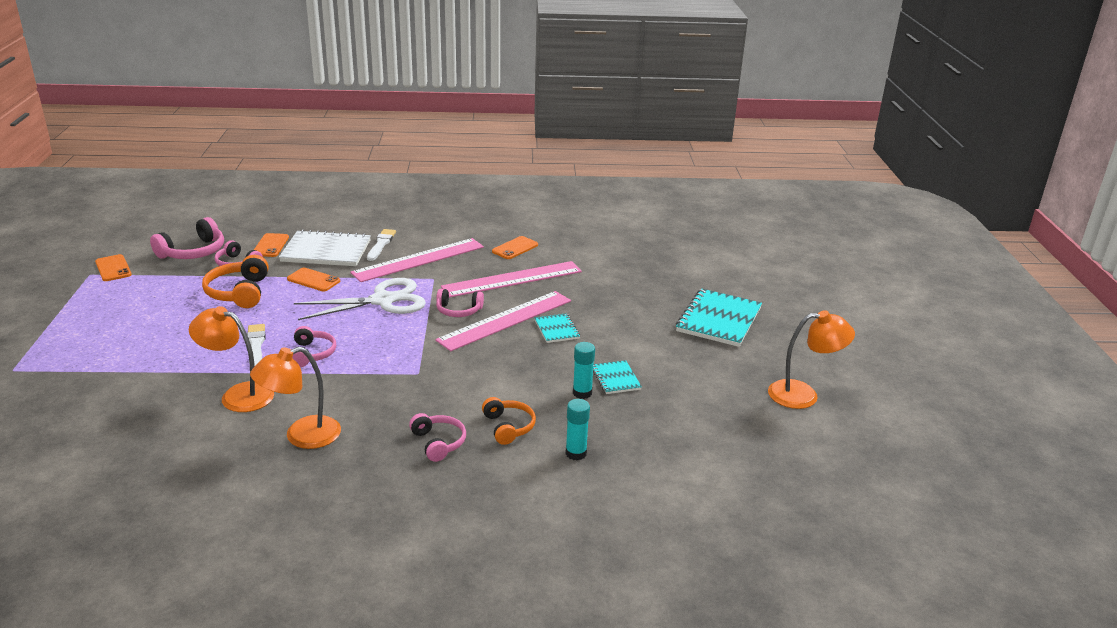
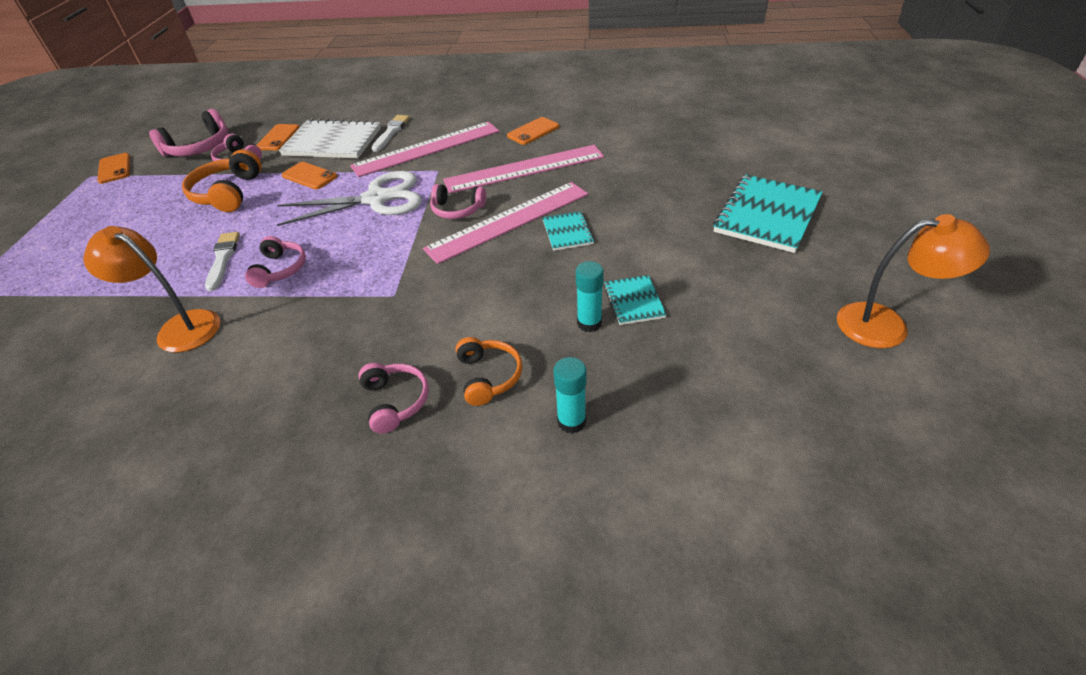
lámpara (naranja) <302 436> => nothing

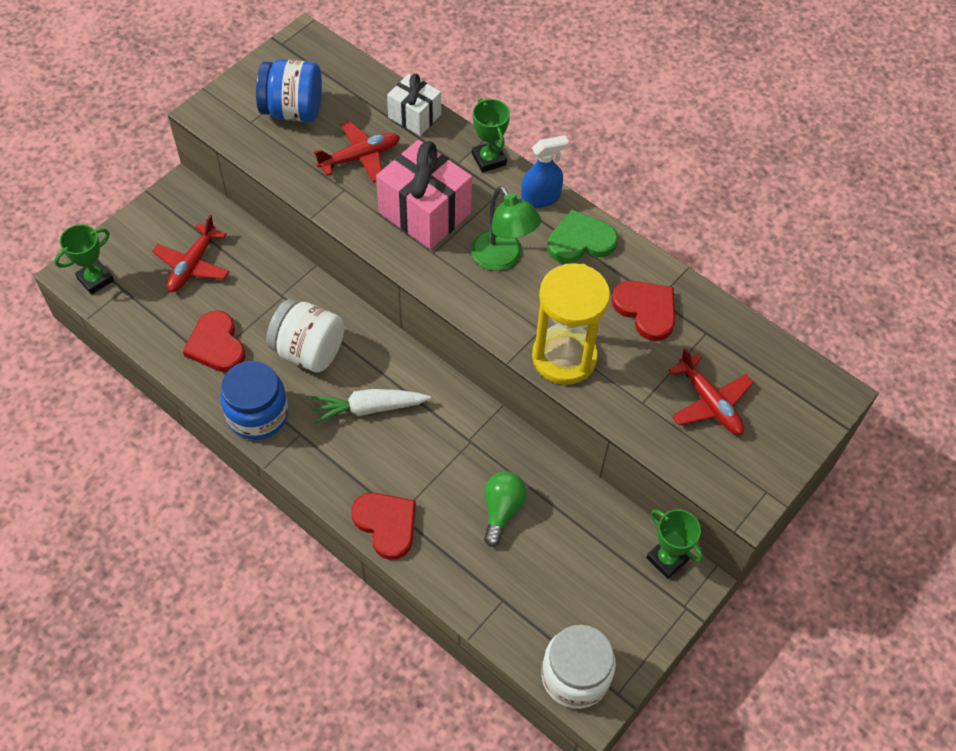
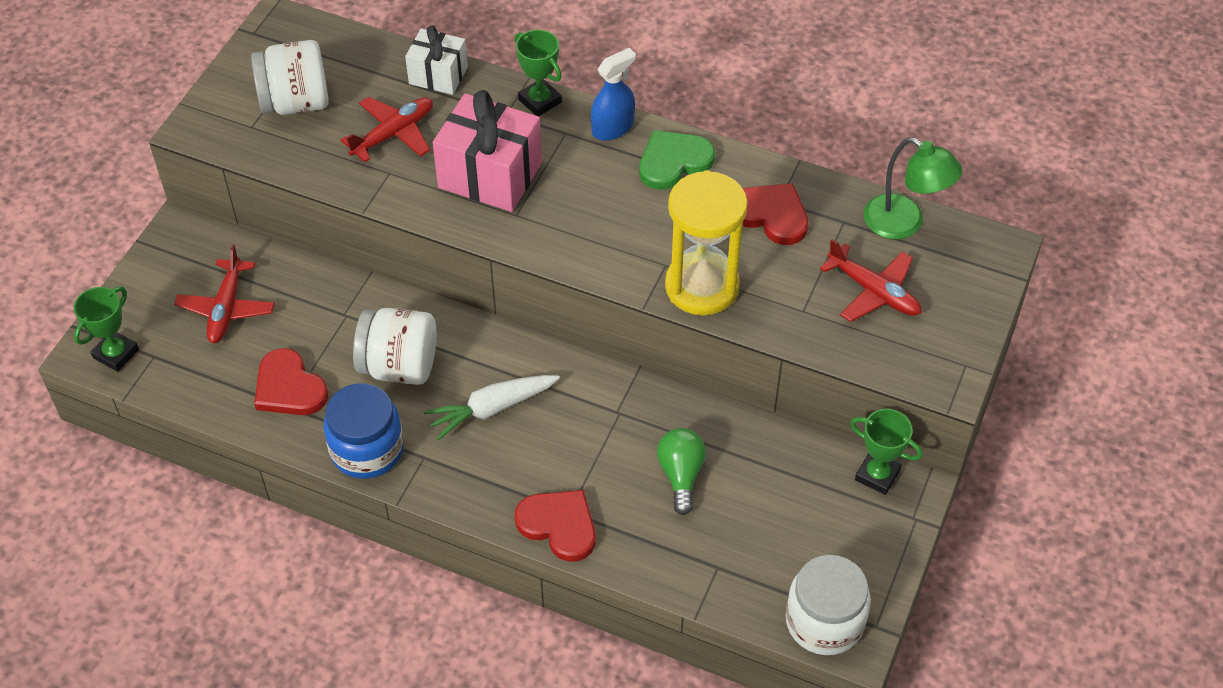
lámpara (verde) <503 259> => lámpara (verde) <904 224>, moved
tarro (azul) <293 110> => tarro (blanco) <296 102>

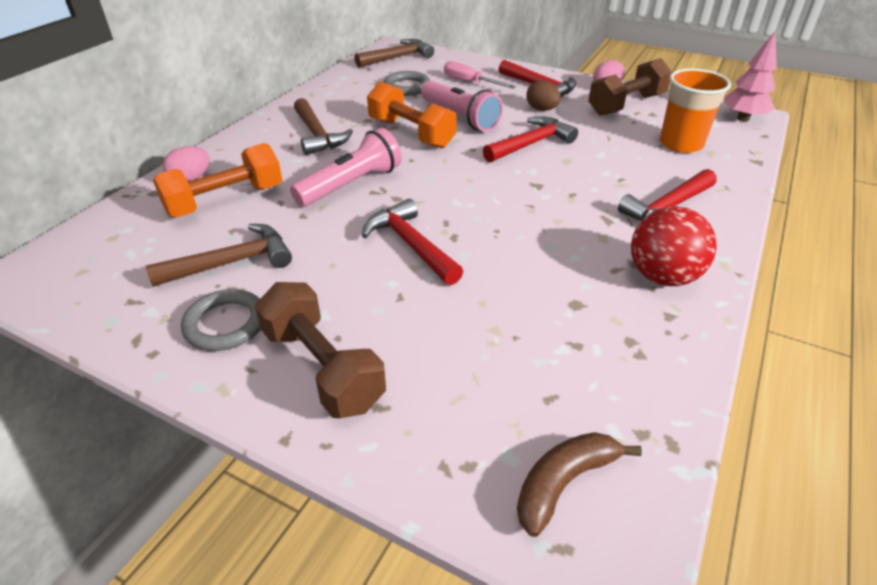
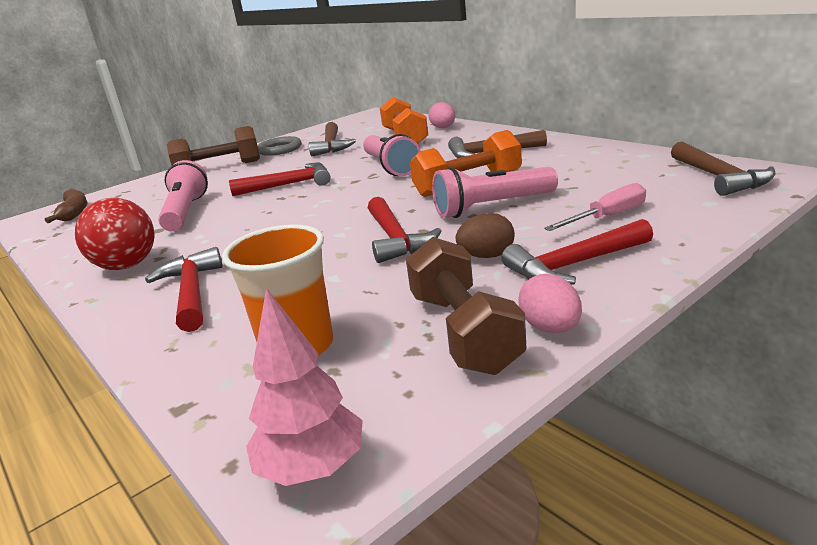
anillo (gris) <407 87> => nothing
nothing => lámpara de mano (rosa) <186 212>

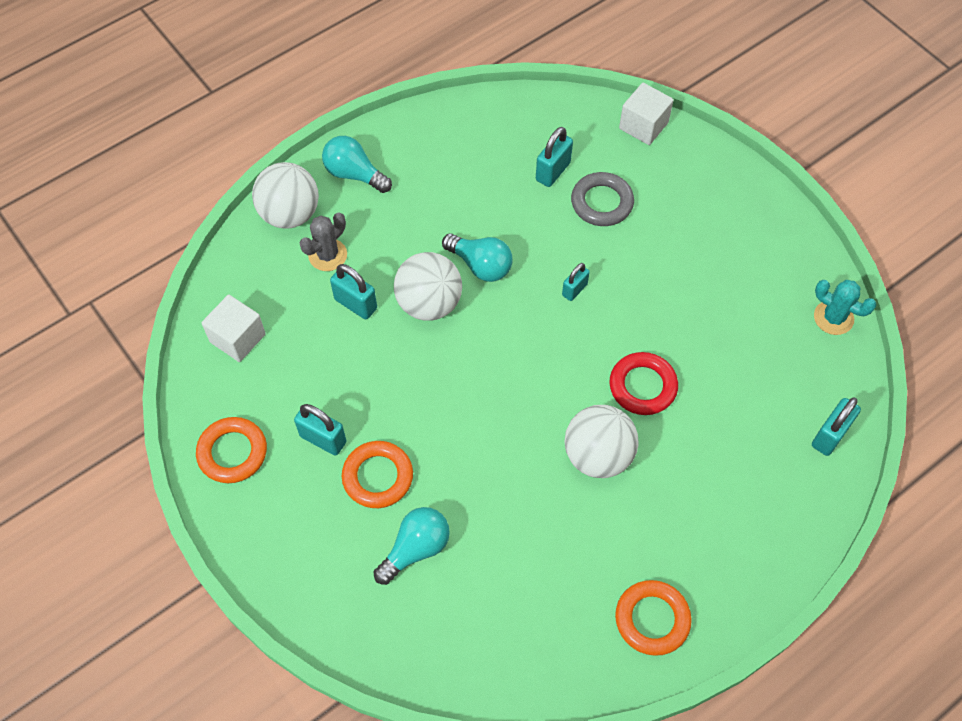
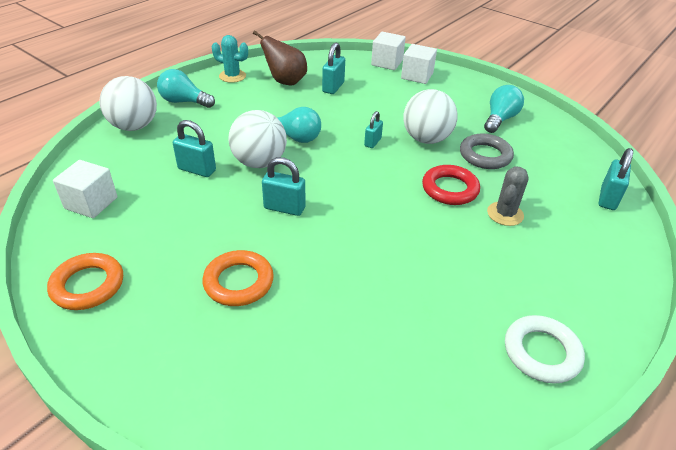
nothing => pera (marrón) <285 81>
nothing => cubo (blanco) <417 76>
candado (turquesa) <323 439> => candado (turquesa) <284 208>, moved
cactus (gris) <327 255> => cactus (gris) <505 214>, moved
bombilla (turquesa) <415 549> => bombilla (turquesa) <500 119>, moved
pelota (blanco) <598 455> => pelota (blanco) <426 139>, moved
anillo (gris) <602 203> => anillo (gris) <485 155>, moved
cactus (turquesa) <833 318> => cactus (turquesa) <232 76>, moved
anillo (naranja) <652 619> => anillo (blanco) <541 352>

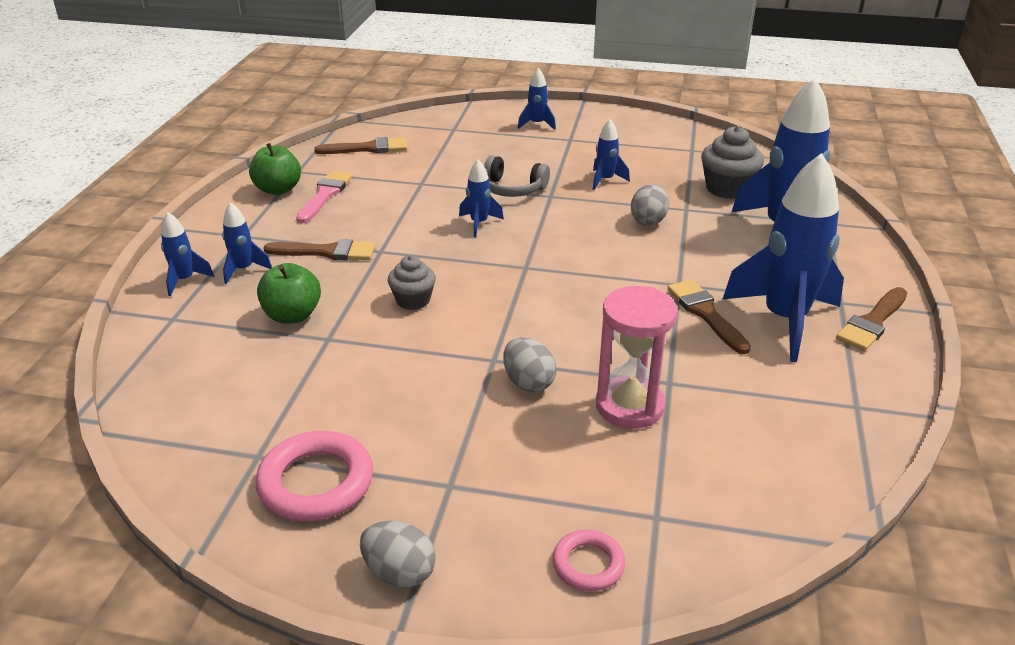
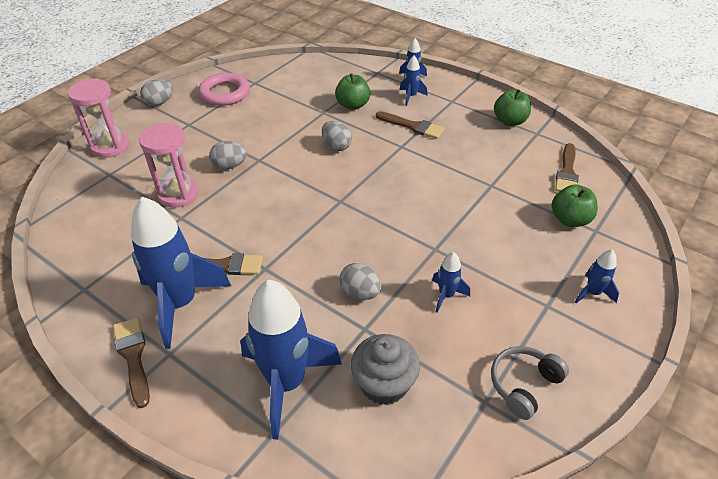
pincel (rosa) <325 195> => nothing
cohete (azul) <479 223> => nothing
nothing => manzana (verde) <570 219>
auriculares (gris) <512 189> => auriculares (gris) <524 385>, moved
magdalena (gris) <413 300> => huevo (gris) <336 146>
anillo (rosa) <588 564> => reloj de arena (rosa) <110 147>
pincel (marrón) <327 252> => pincel (marrón) <413 126>, 90 degrees counterclockwise

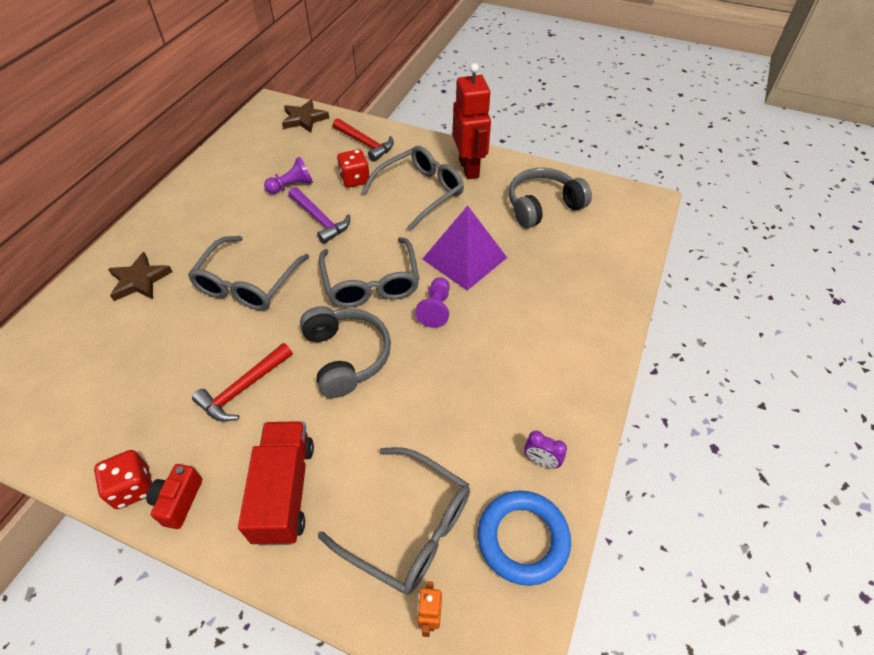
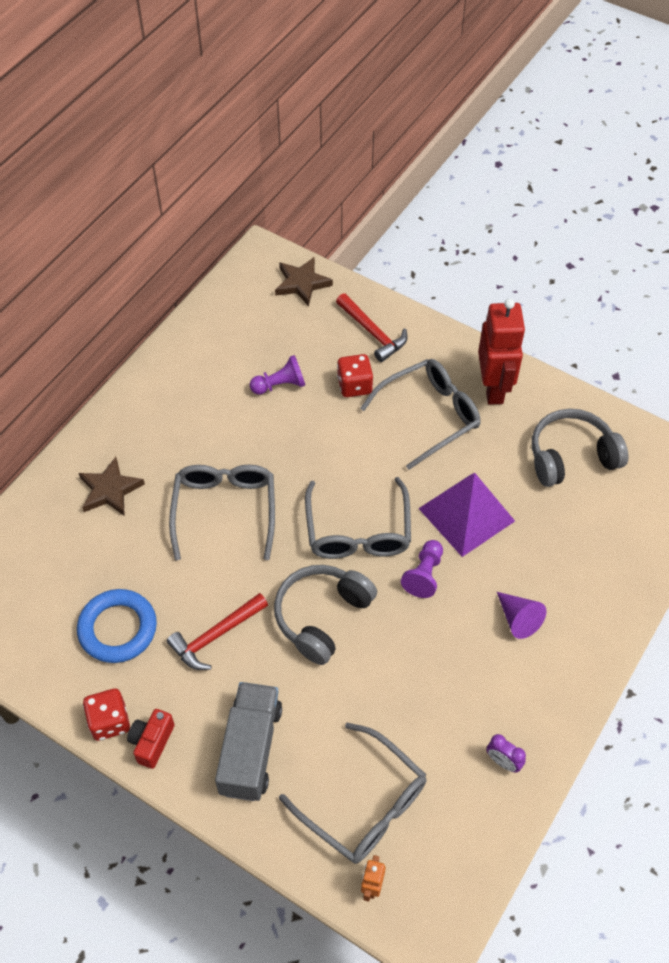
martillo (morado) <320 220> => nothing
nothing => cono (morado) <518 619>
anillo (azul) <523 539> => anillo (azul) <118 629>, moved
camión (rojo) <284 491> => camión (gris) <250 749>
gafas (gris) <248 283> => gafas (gris) <225 511>, 150 degrees clockwise
auriculares (gris) <346 356> => auriculares (gris) <322 616>, 135 degrees counterclockwise

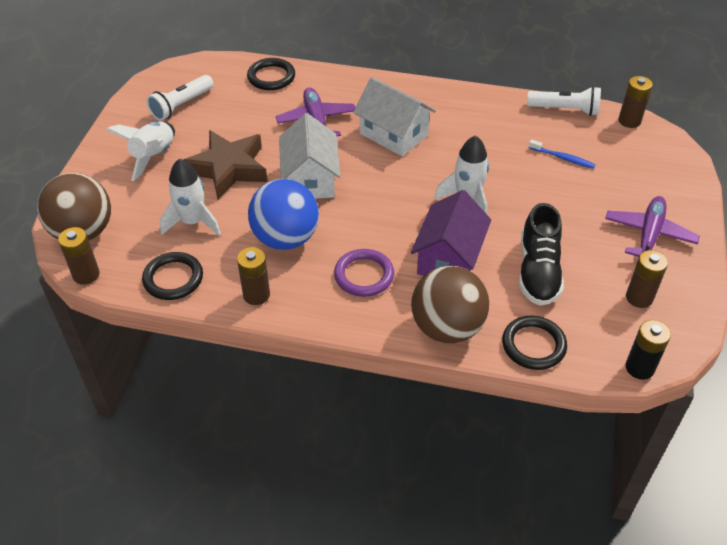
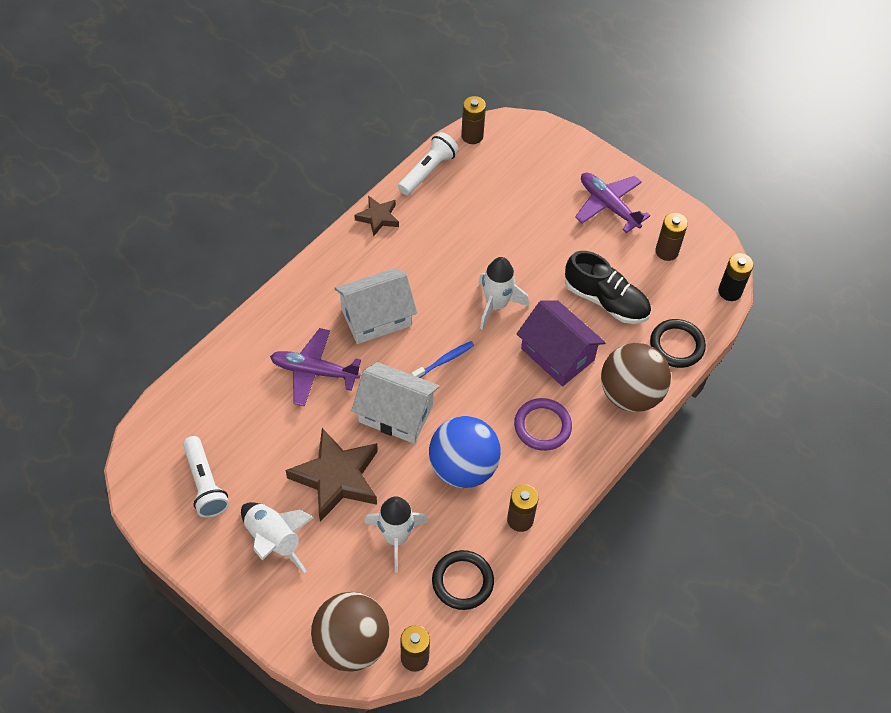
anillo (negro) <271 77> => nothing
nothing => estrella (marrón) <378 218>
cepillo de dientes (azul) <563 158> => cepillo de dientes (azul) <444 360>, moved

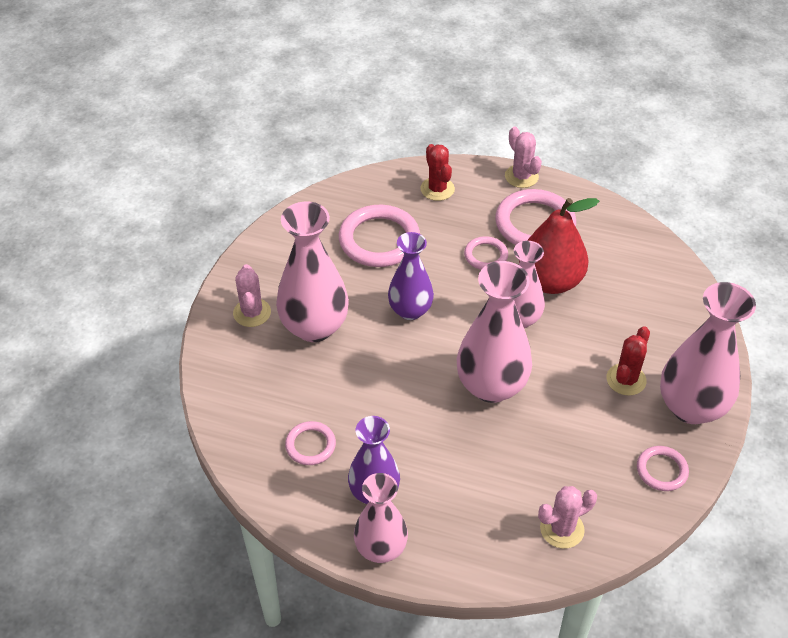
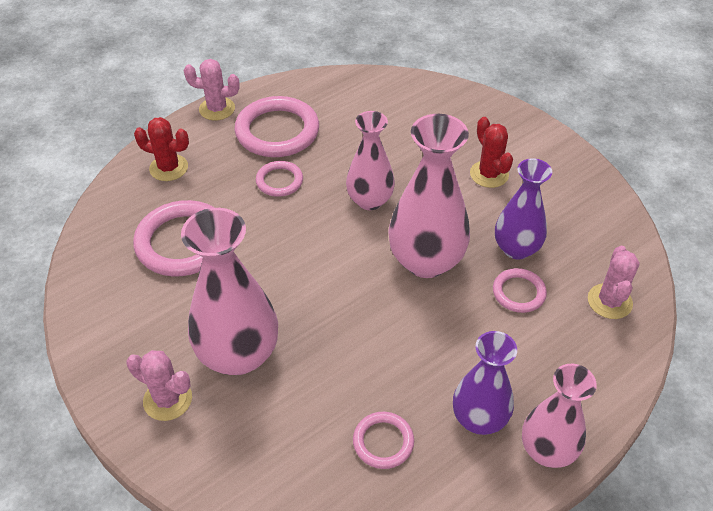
pera (rojo) <550 281> => nothing
florero (rosa) <691 407> => nothing
florero (morado) <410 310> => florero (morado) <516 248>, moved
anillo (rosa) <661 470> => anillo (rosa) <518 292>, moved

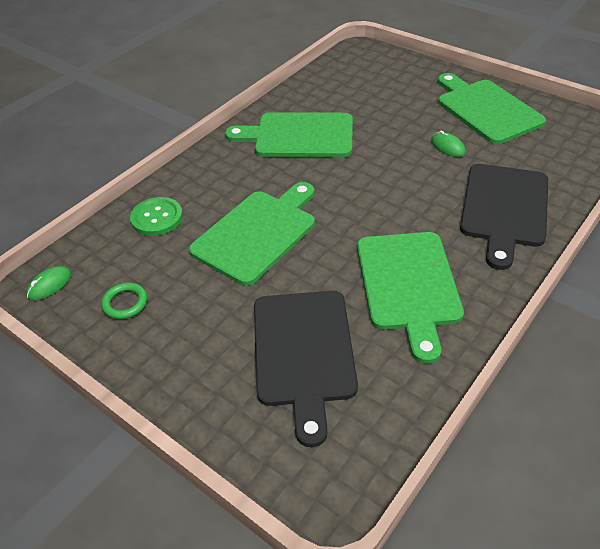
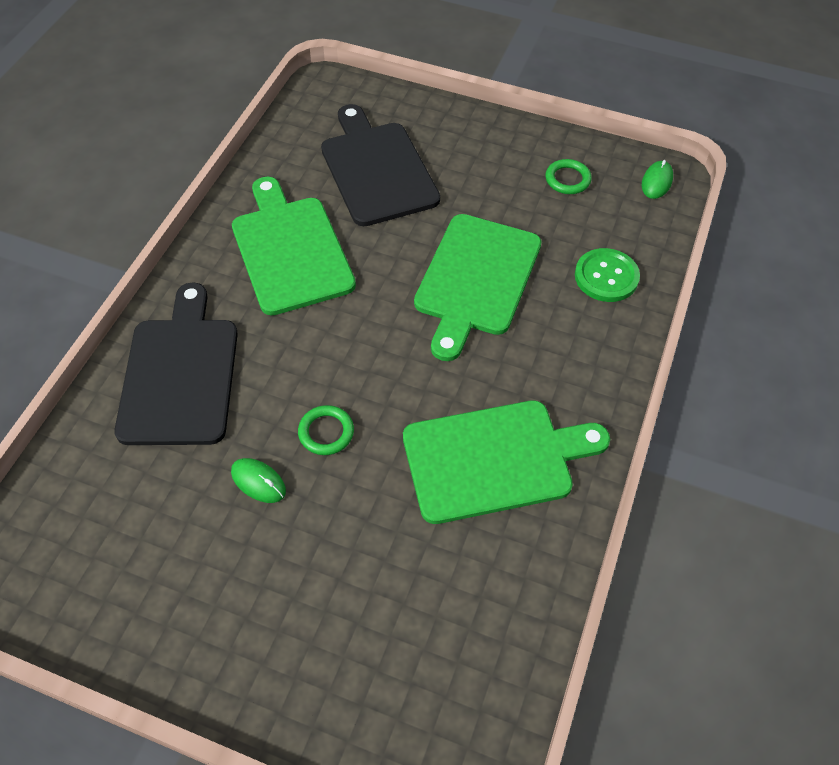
tabla de cortar (verde) <486 109> => nothing
nothing => anillo (verde) <326 432>

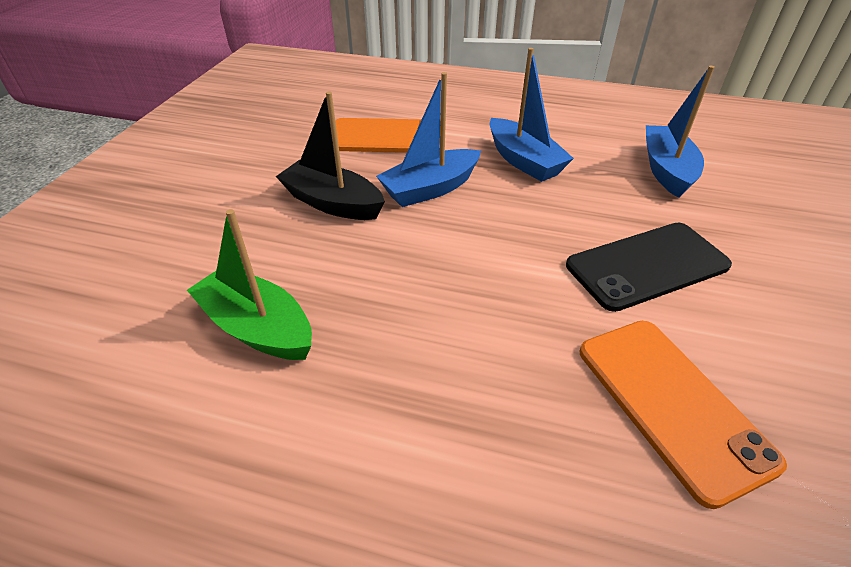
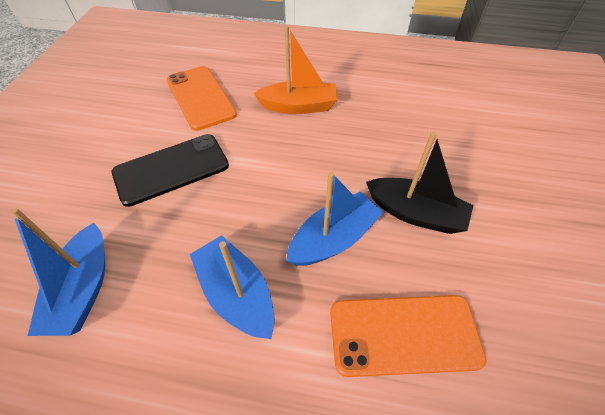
barco (verde) <258 327> => nothing
nothing => barco (naranja) <299 106>

